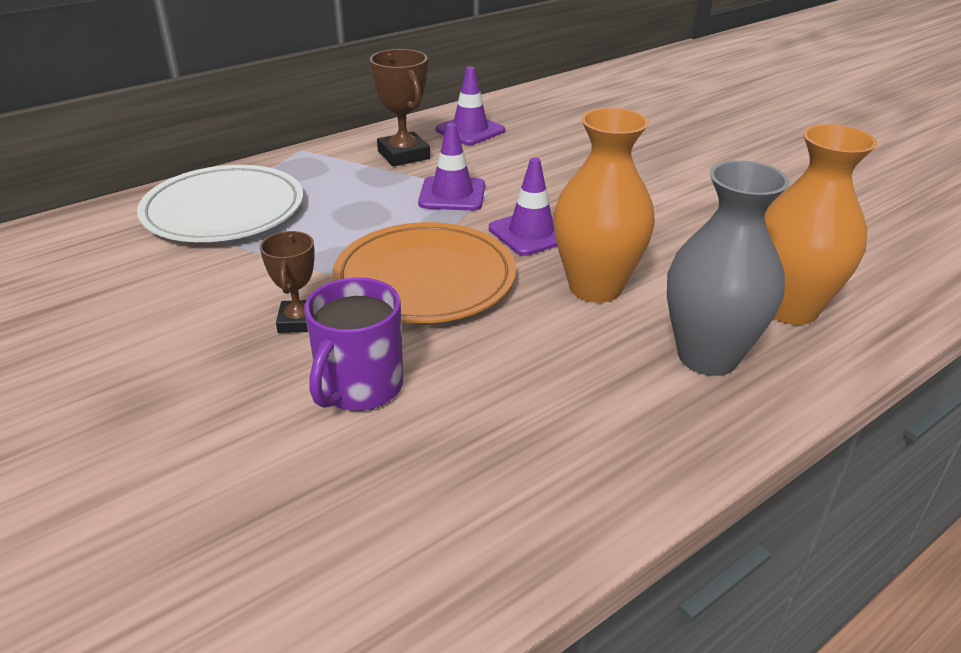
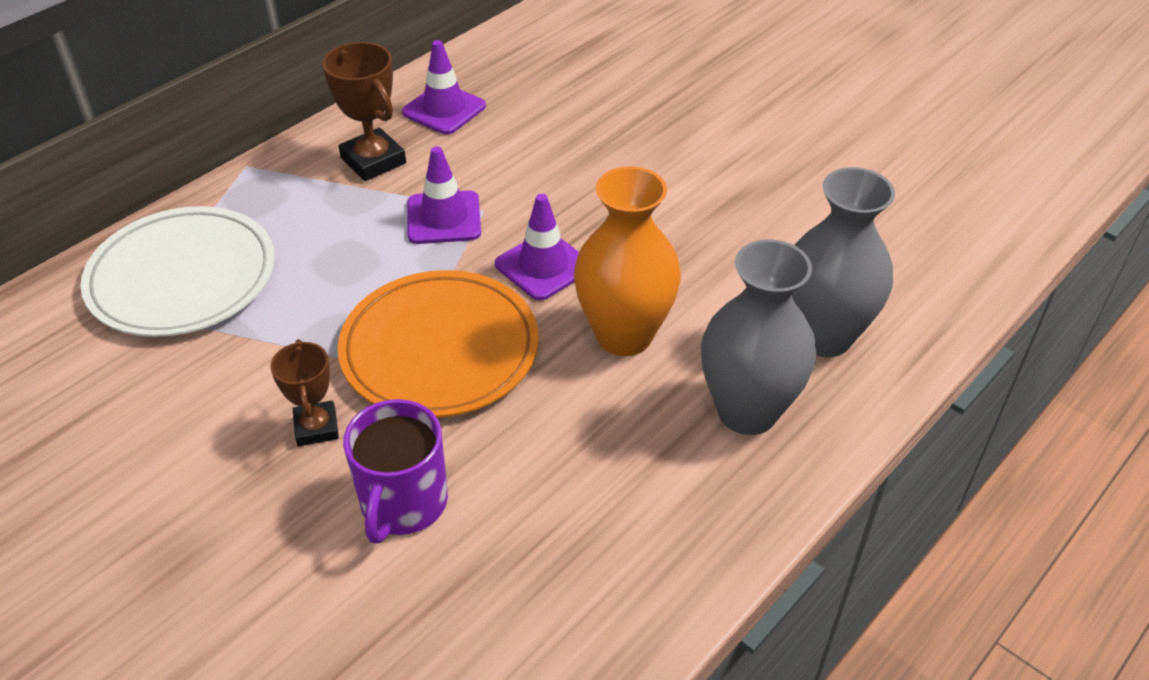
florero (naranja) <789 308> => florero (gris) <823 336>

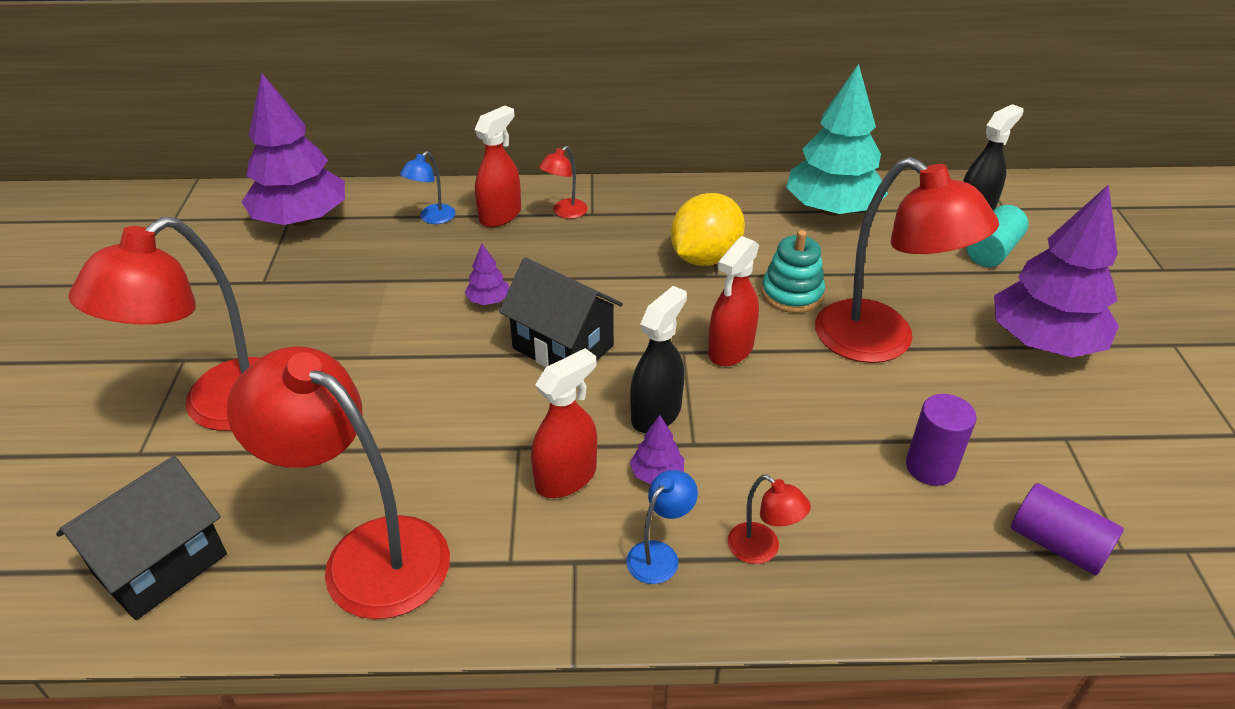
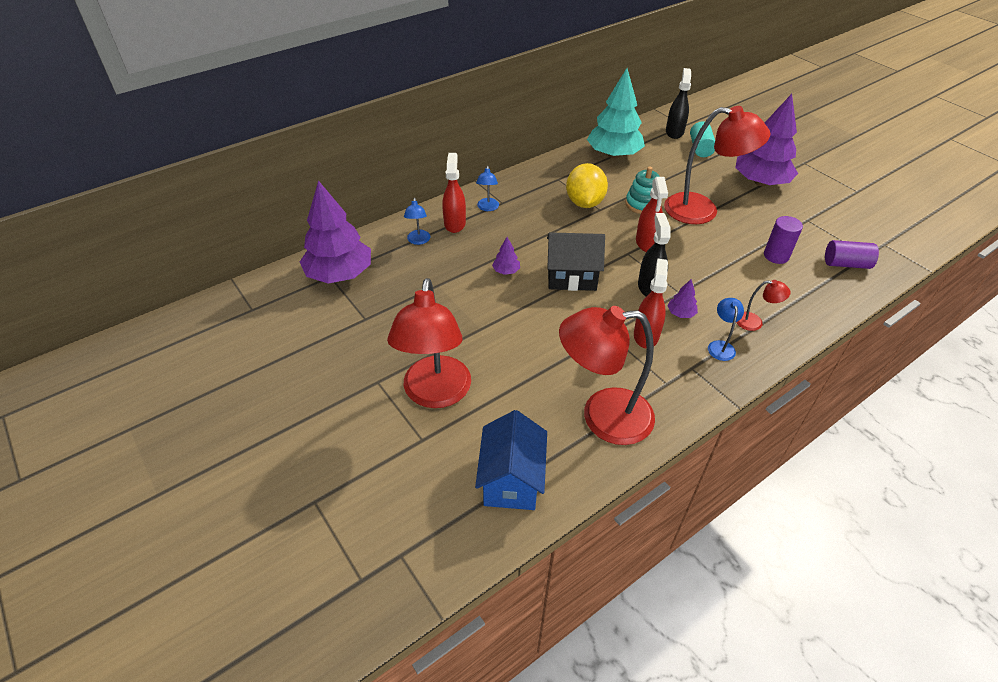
casa (negro) <161 565> => casa (azul) <511 480>
lámpara (rojo) <565 212> => lámpara (azul) <487 208>

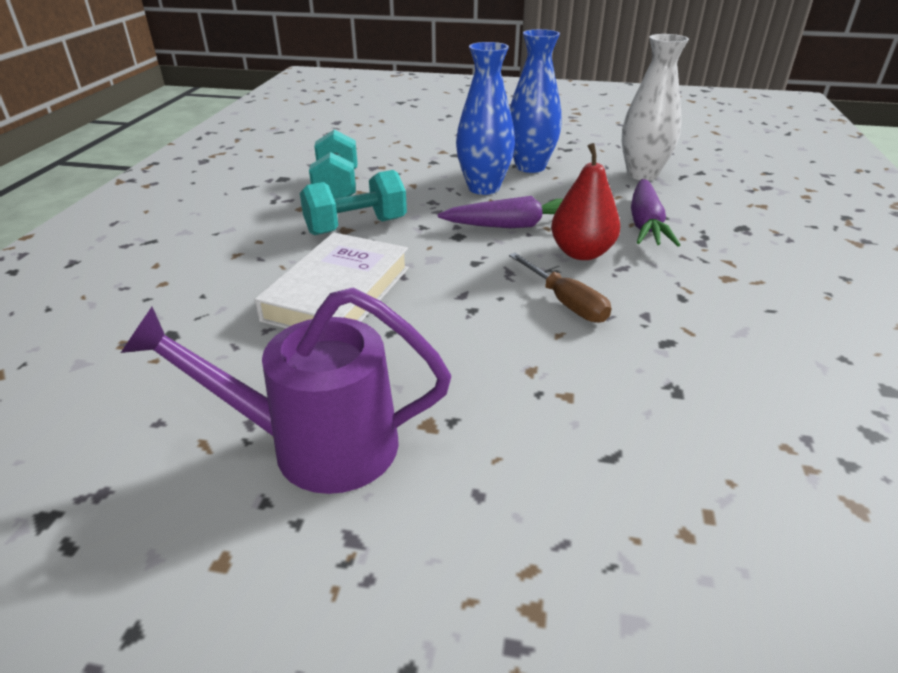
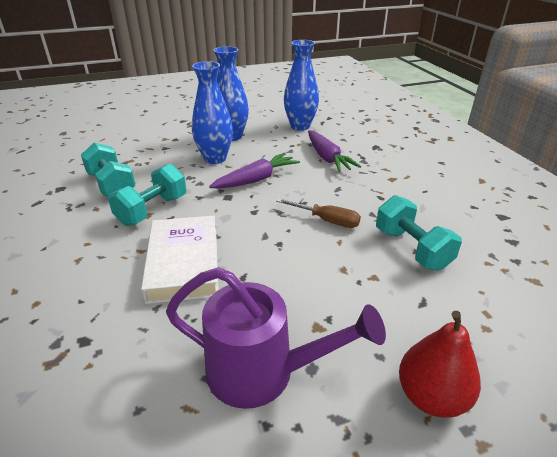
nothing => mancuerna (turquesa) <411 249>
pera (rojo) <581 253> => pera (rojo) <431 396>, moved
florero (blanco) <642 174> => florero (azul) <300 126>
regadera (morado) <315 445> => regadera (morado) <263 372>, 135 degrees counterclockwise

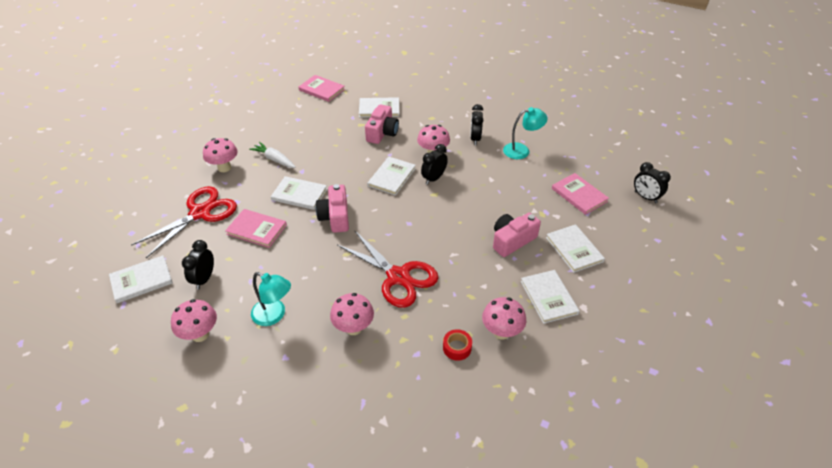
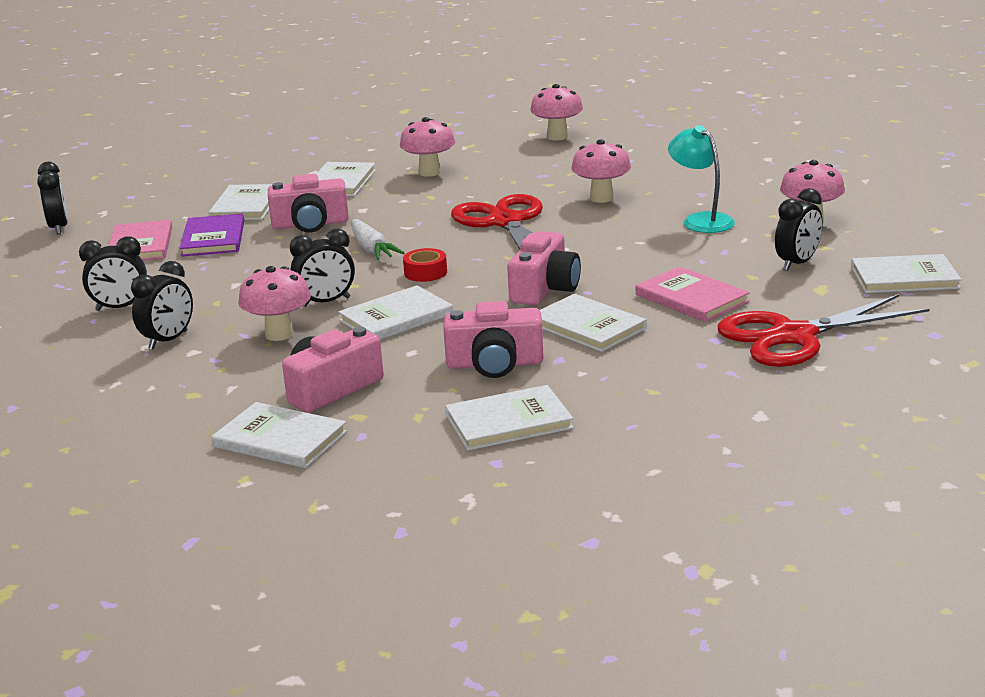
libro (rosa) <322 90> => nothing
nothing => libro (morado) <213 238>
nothing => cámara (rosa) <495 364>
nothing => libro (blanco) <508 422>
seta (rosa) <224 168> => seta (rosa) <557 137>, moved
zanahoria (blanco) <274 159> => zanahoria (blanco) <371 249>, moved
cinta adhesiva (rojo) <457 348> => cinta adhesiva (rojo) <425 272>, moved
lámpara (turquesa) <522 150> => despertador (negro) <120 308>

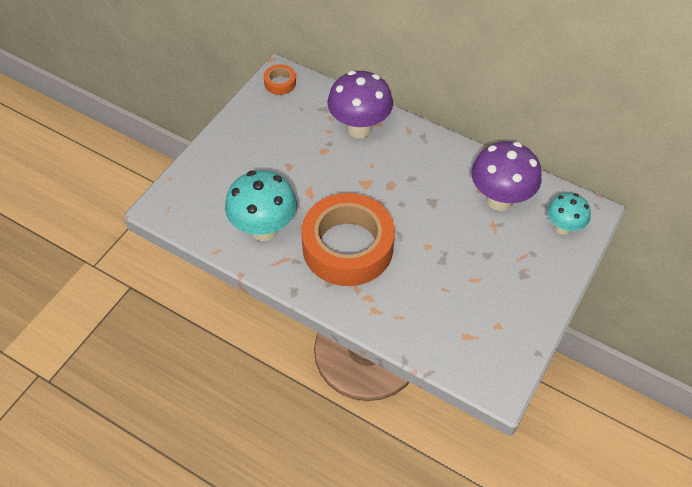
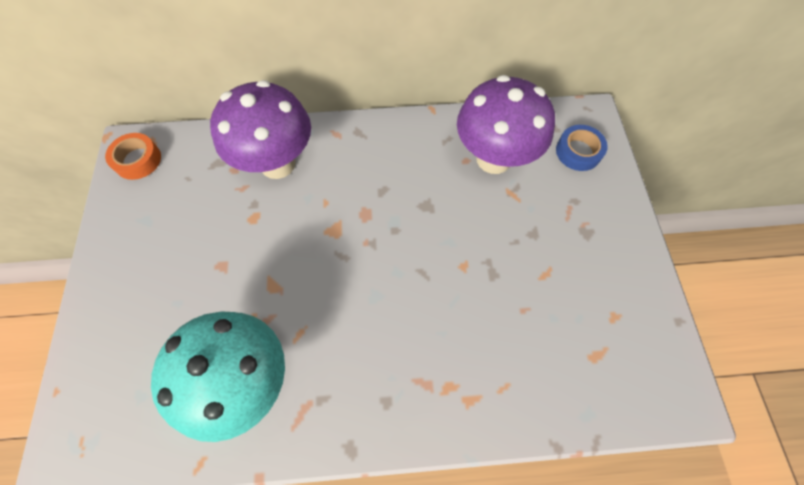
cinta adhesiva (naranja) <347 247> => nothing
seta (turquesa) <563 227> => cinta adhesiva (azul) <578 152>

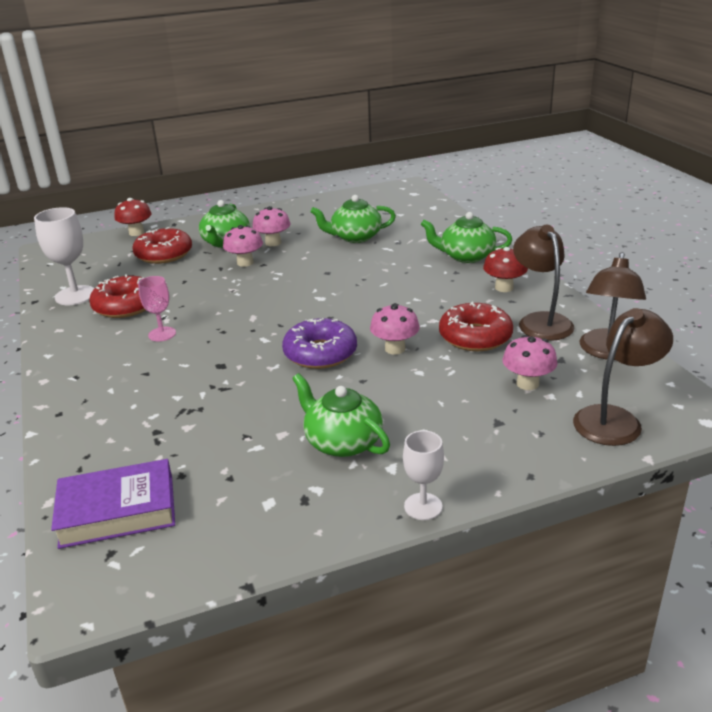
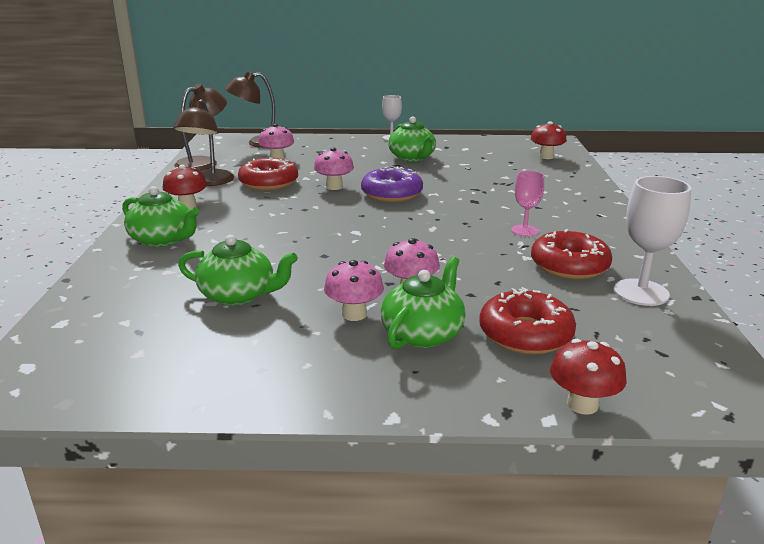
libro (morado) <117 511> => seta (rojo) <546 156>

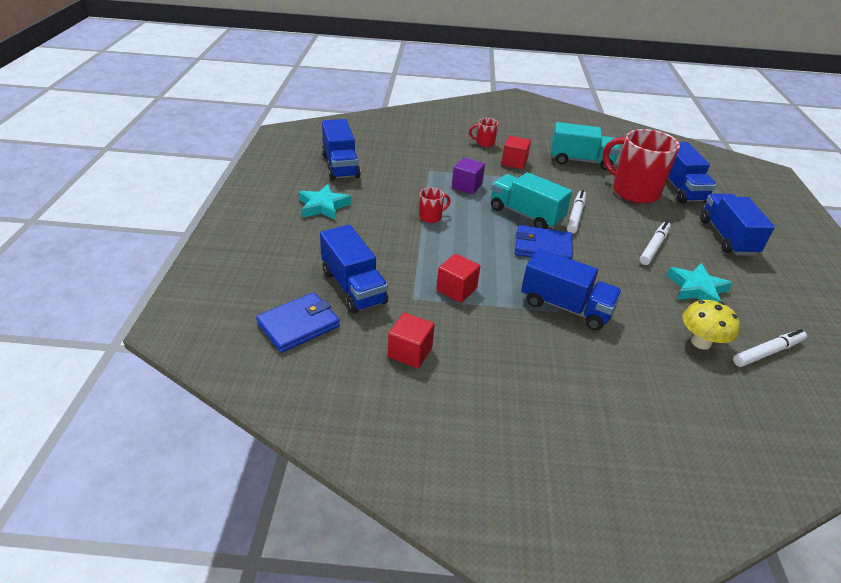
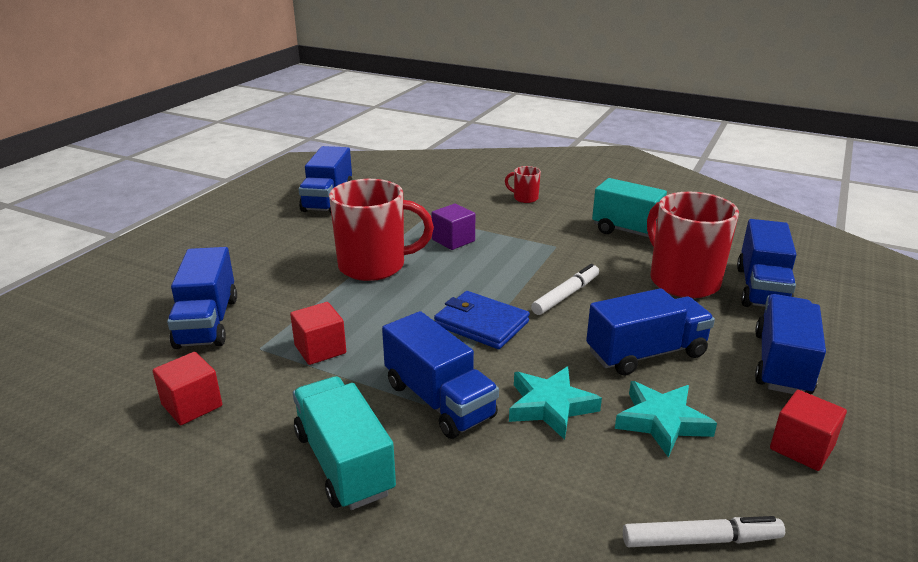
cartera (azul) <299 325> => nothing
seta (amarillo) <700 342> => nothing
estrella (turquesa) <323 206> => estrella (turquesa) <550 406>, moved
camión (turquesa) <526 215> => camión (turquesa) <344 463>, moved
cubo (rojo) <514 162> => cubo (rojo) <801 447>, moved
rotulador (blanco) <654 247> => camión (azul) <646 354>
taza (rojo) <431 217> => taza (rojo) <374 266>, x2.25

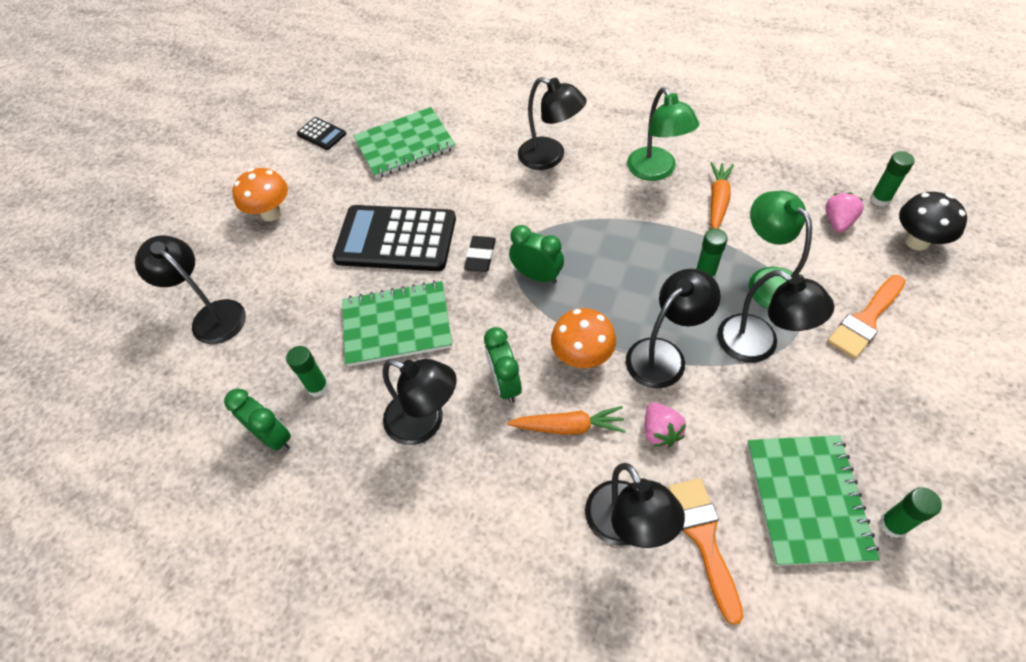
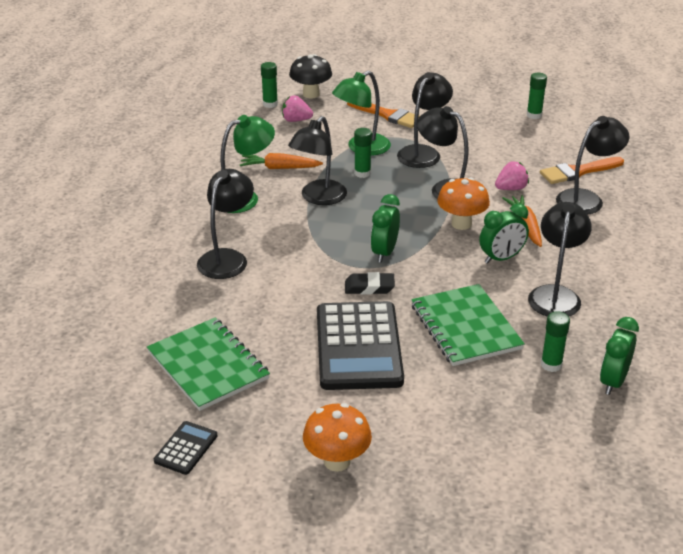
cuaderno (verde) <807 500> => nothing
lámpara (negro) <212 315> => lámpara (negro) <318 198>, moved

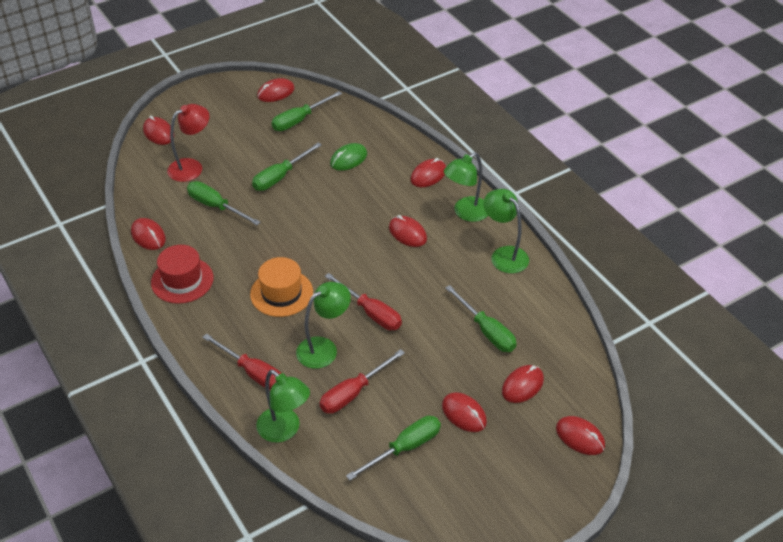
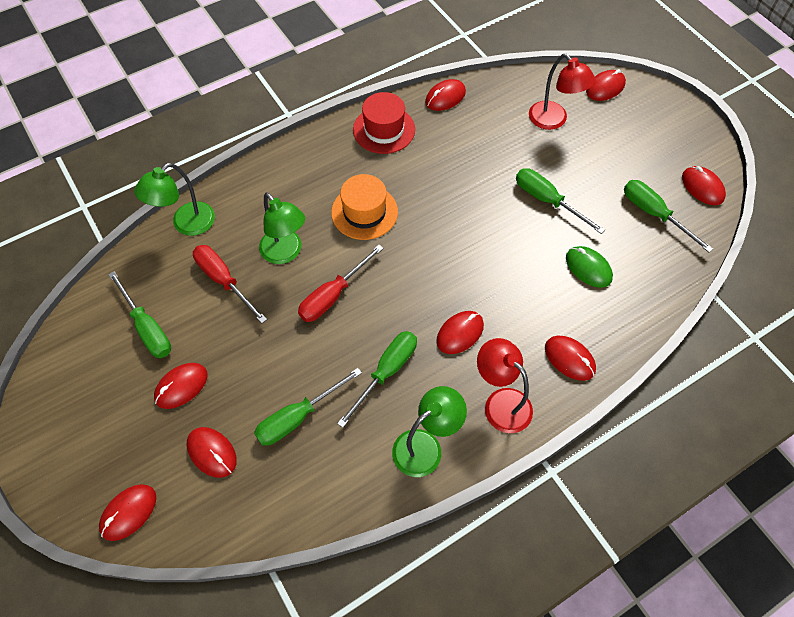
destornillador (rojo) <253 373> => nothing
destornillador (verde) <216 206> => destornillador (verde) <386 372>, moved
lámpara (verde) <466 213> => lámpara (rojo) <500 402>

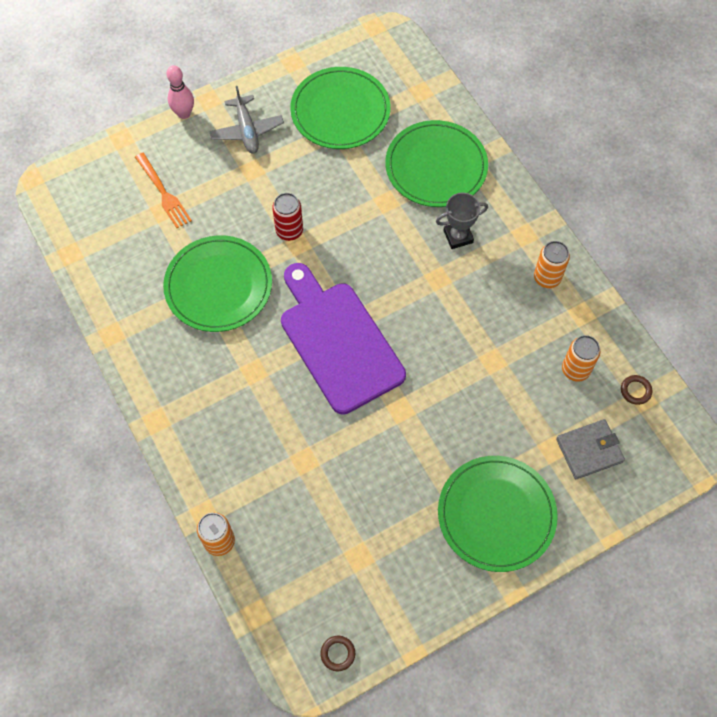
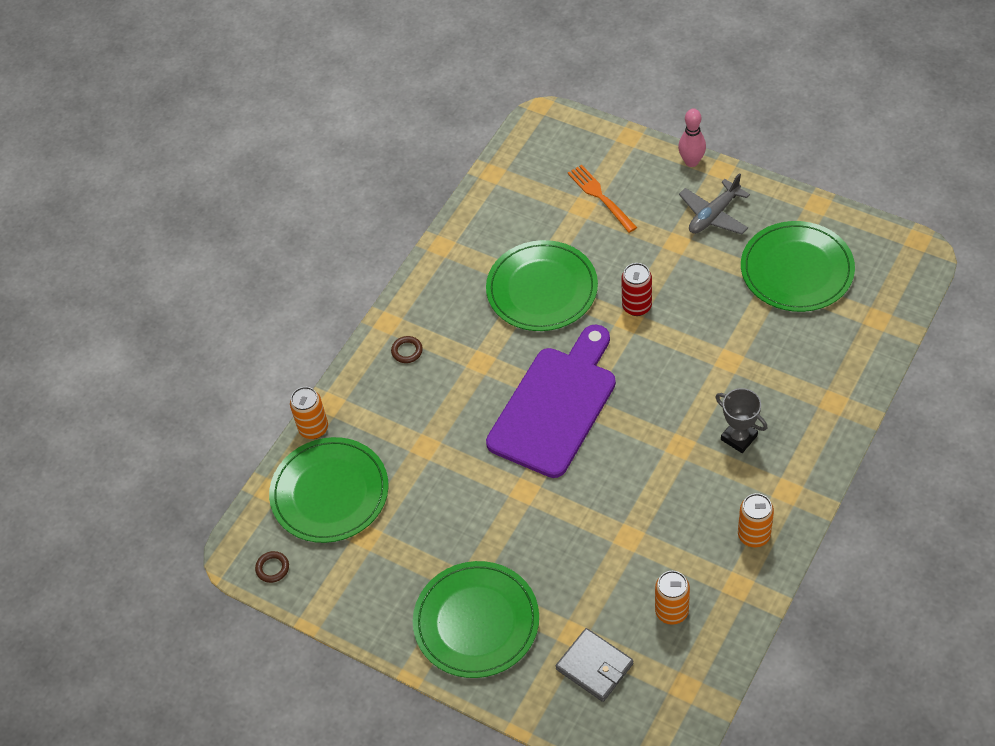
plato (verde) <436 166> => plato (verde) <330 492>, moved
anillo (marrón) <635 391> => anillo (marrón) <407 351>, moved
tenedor (naranja) <163 193> => tenedor (naranja) <600 197>, 120 degrees clockwise

